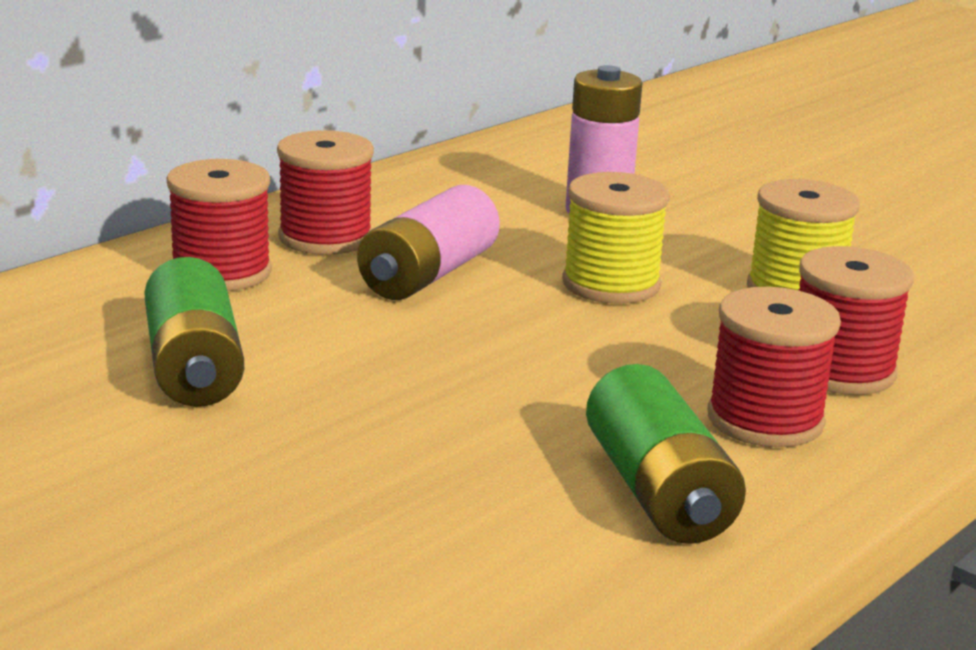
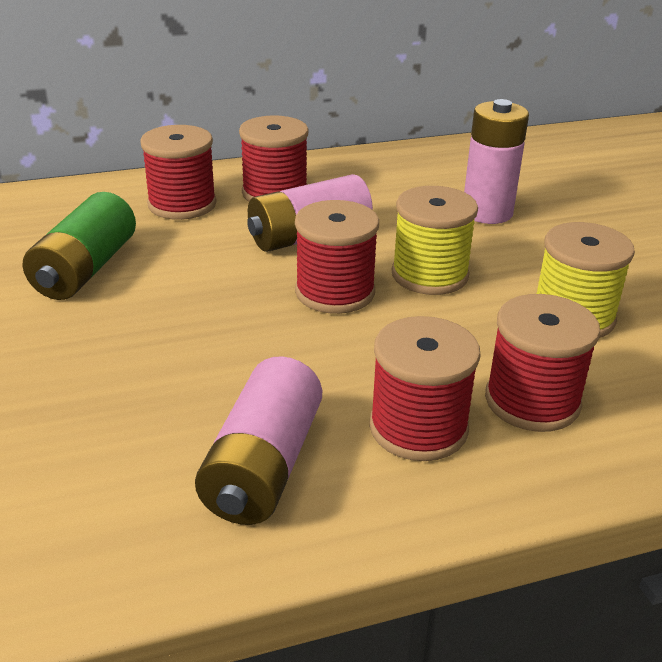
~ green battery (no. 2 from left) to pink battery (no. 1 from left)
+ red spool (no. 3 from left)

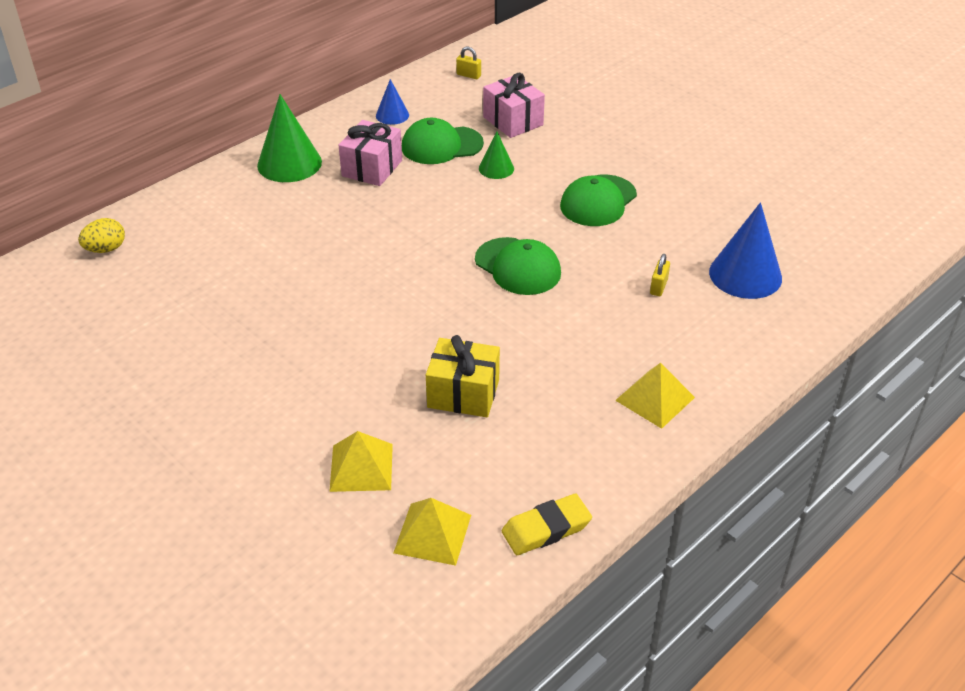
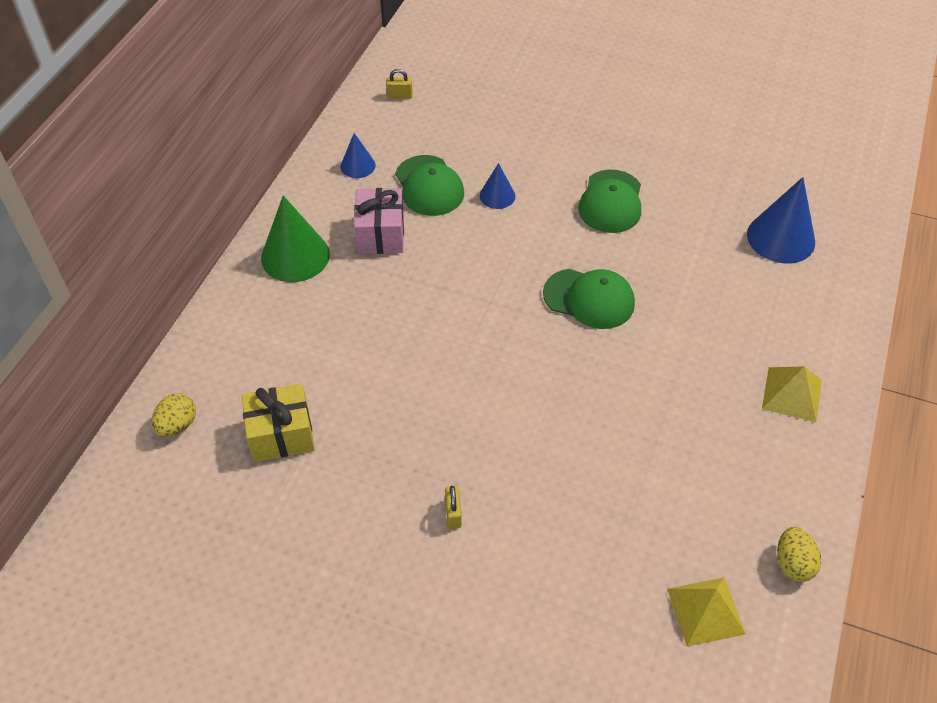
- pink gift (no. 2 from left)
~ green cap (no. 1 from left) 75 degrees counterclockwise
~ green cone (no. 2 from left) to blue cone (no. 2 from left)
~ yellow padlock (no. 2 from left)
~ yellow gift
- yellow pyramid (no. 1 from left)
~ yellow eraser to yellow egg (no. 2 from left)

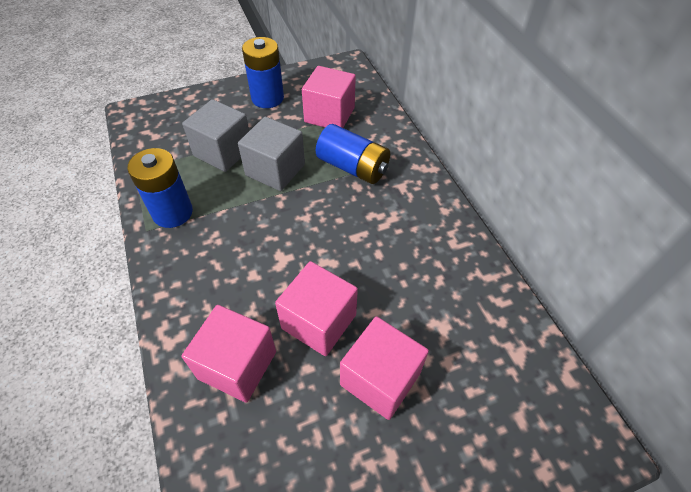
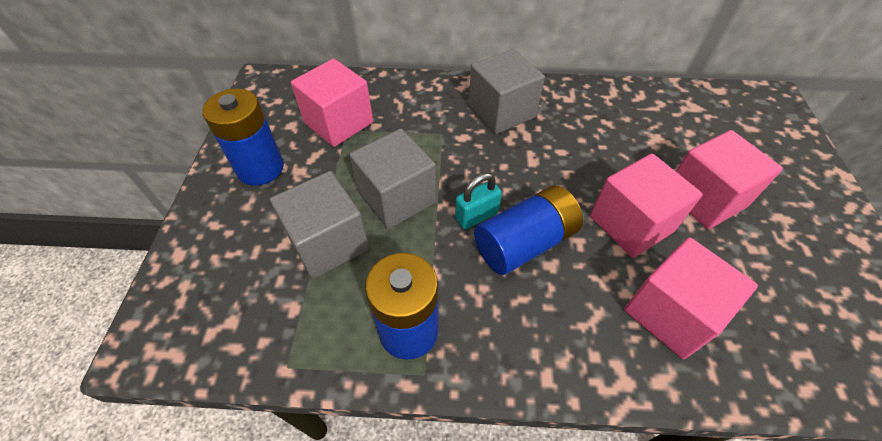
~ blue battery (no. 3 from left)
+ grey cube (no. 3 from left)
+ turquoise padlock

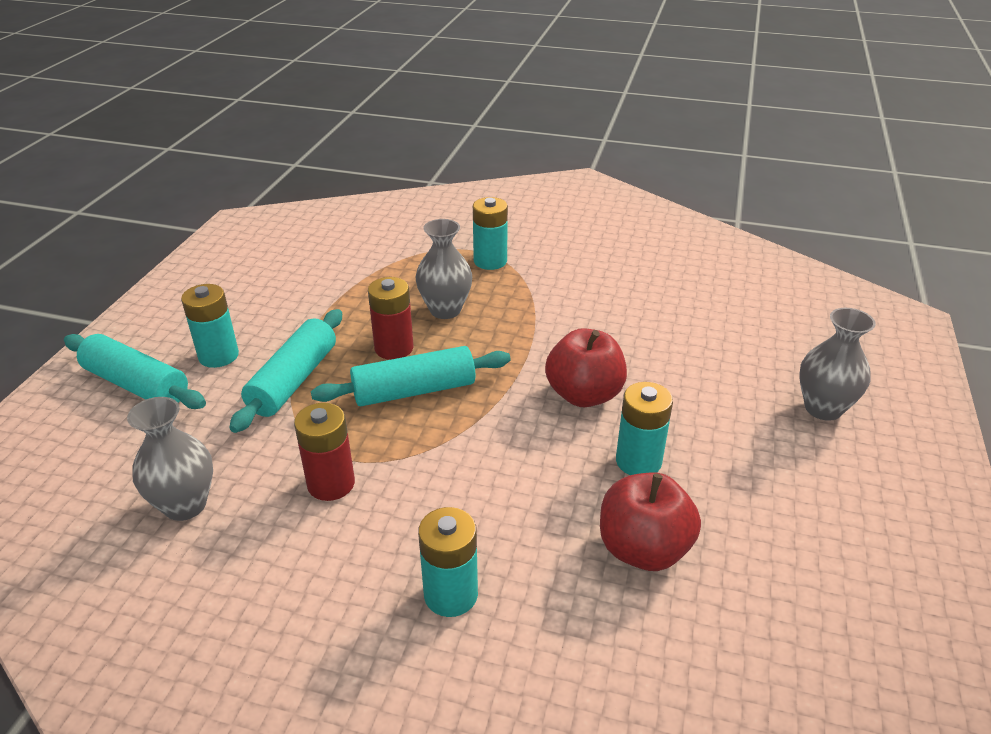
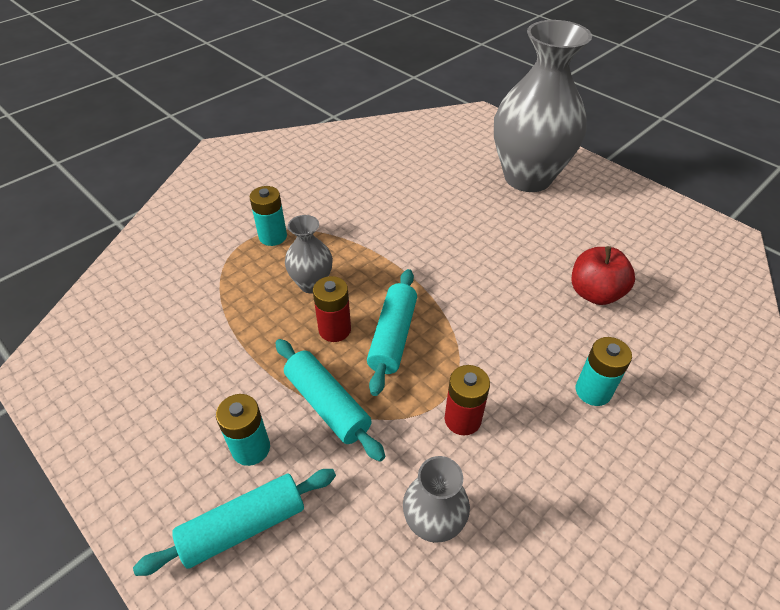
~ grey vase (no. 3 from left) x2.22
- red apple (no. 1 from left)
- turquoise battery (no. 4 from left)

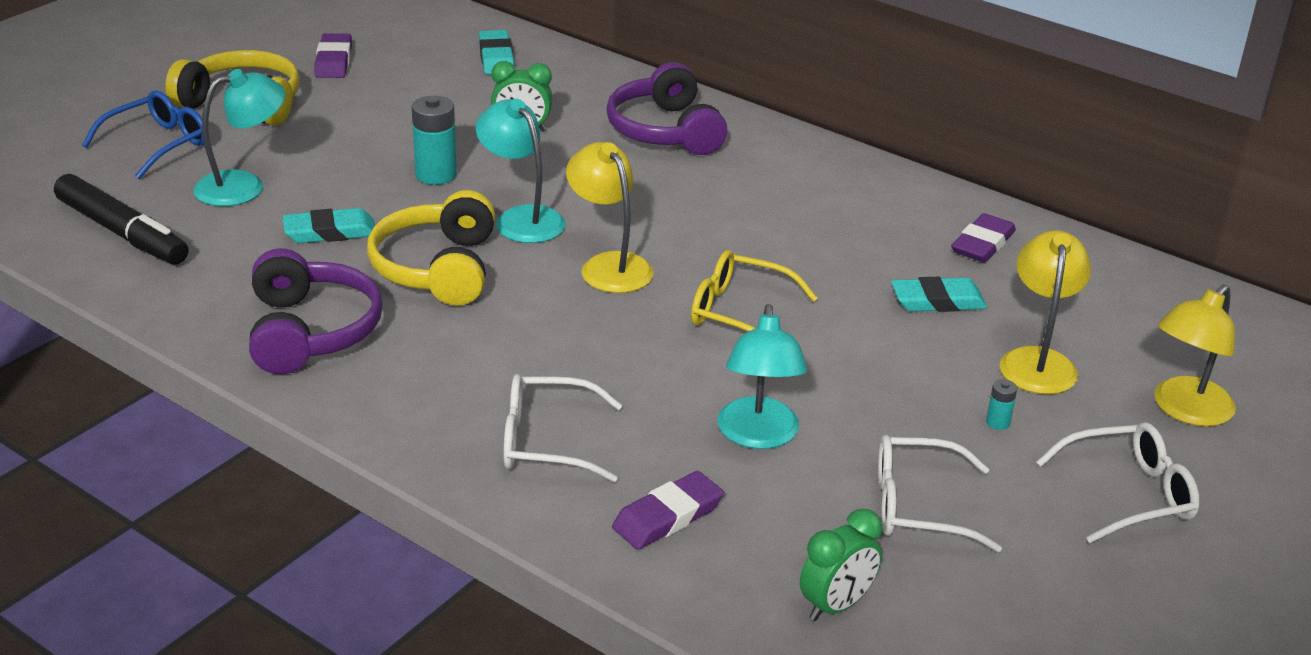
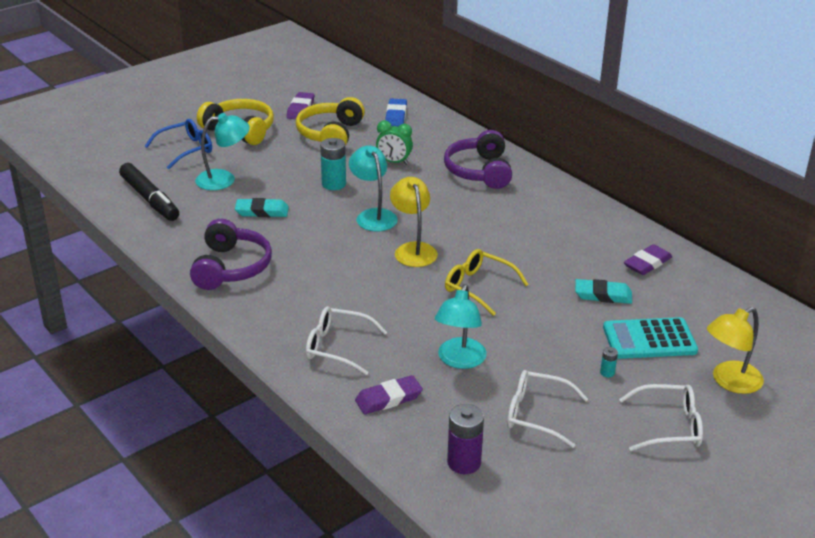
~ turquoise eraser (no. 2 from left) to blue eraser
~ yellow headphones (no. 2 from left)
~ yellow lamp (no. 2 from left) to turquoise calculator
~ green clock (no. 2 from left) to purple battery

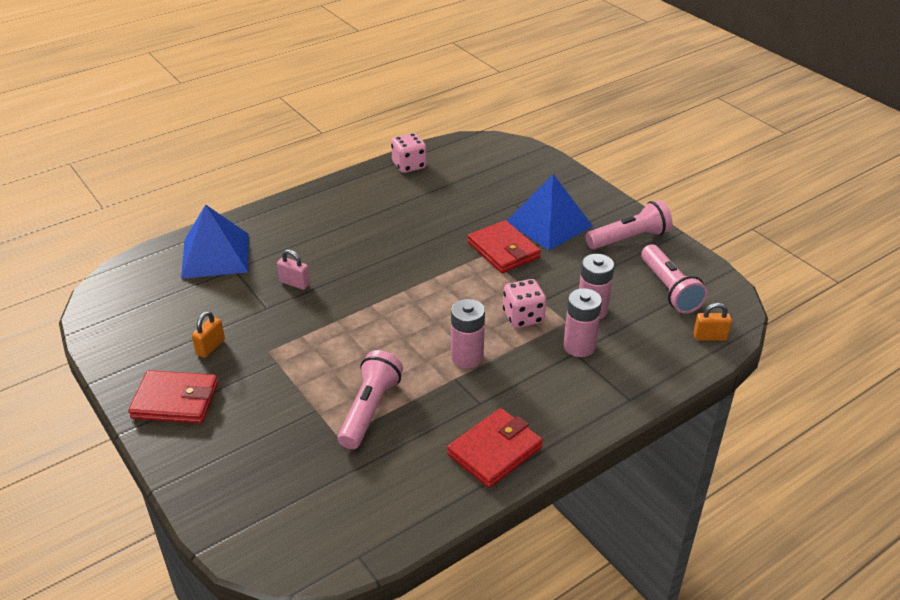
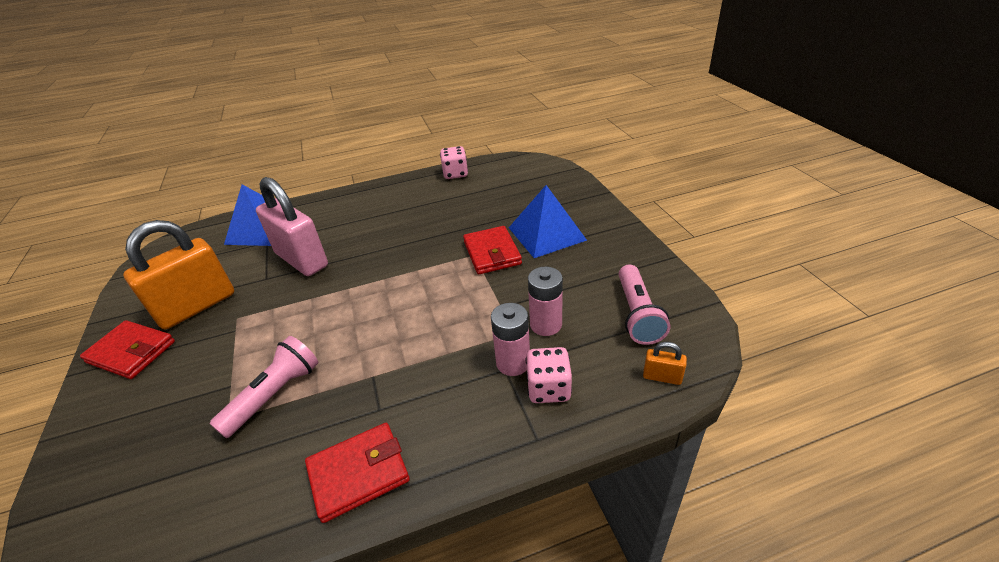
- pink flashlight (no. 2 from left)
~ pink padlock x2.49
~ pink dice (no. 2 from left)
- pink battery (no. 1 from left)
~ orange padlock (no. 1 from left) x2.49

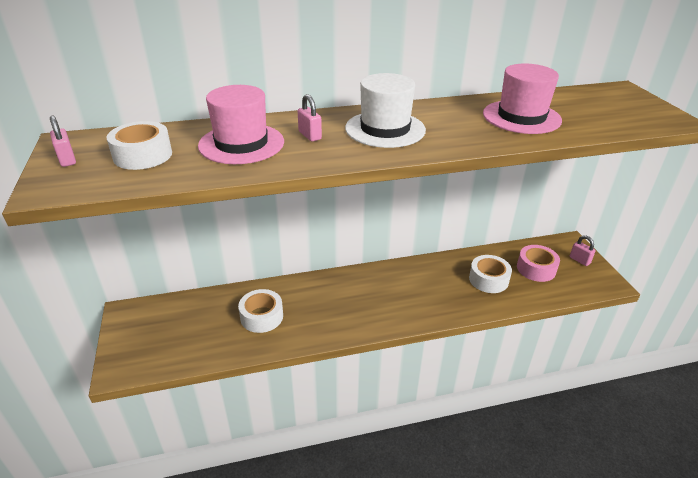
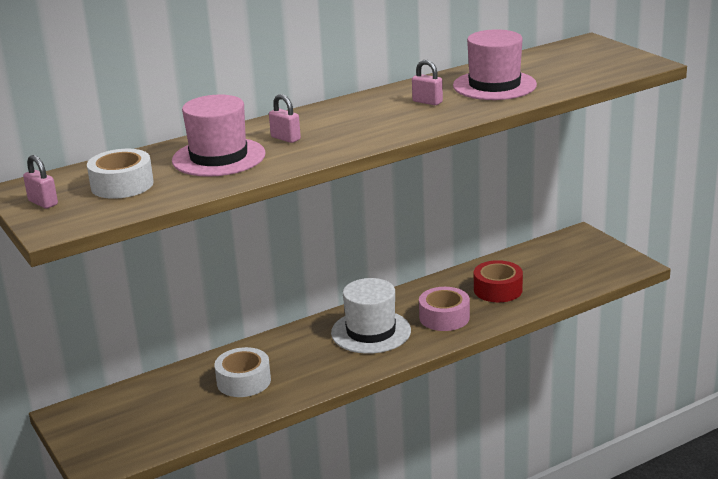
~ white hat
~ pink padlock (no. 3 from left)
~ pink tape
~ white tape (no. 3 from left) to red tape

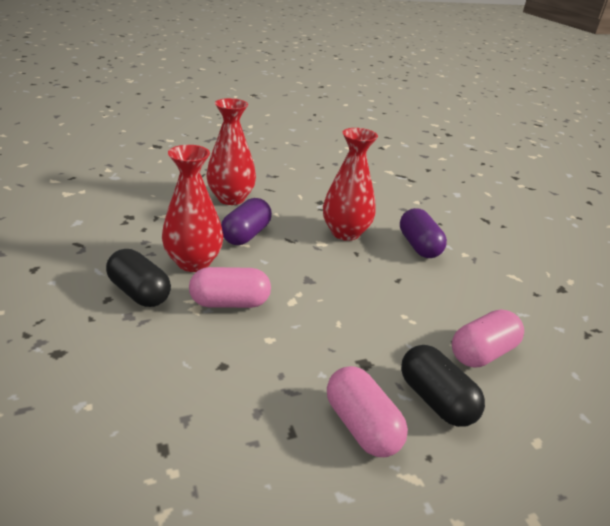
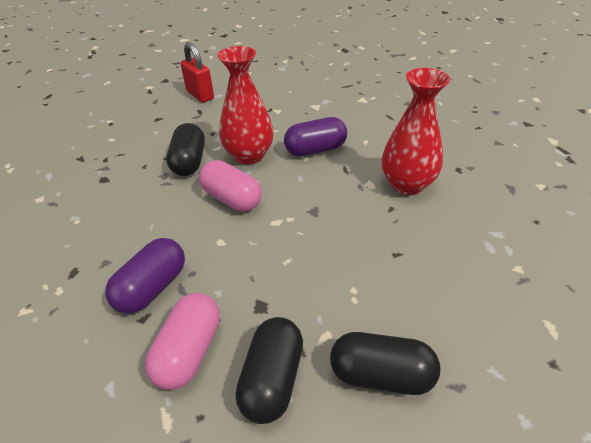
- red vase (no. 2 from left)
~ purple capsule (no. 2 from left in the first image) to purple capsule (no. 1 from left)
~ pink capsule (no. 3 from left) to black capsule (no. 3 from left)
+ red padlock

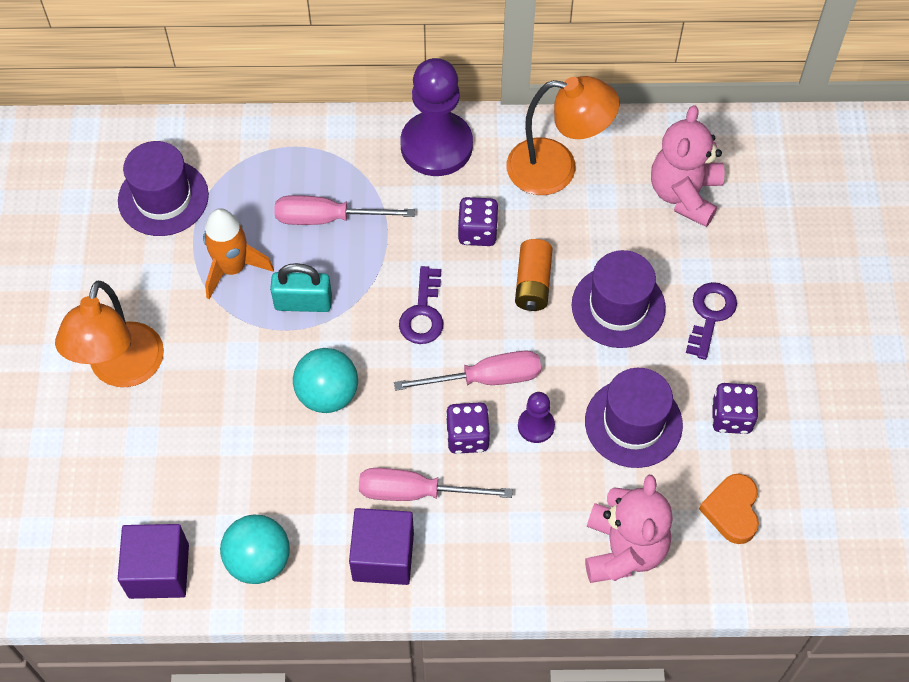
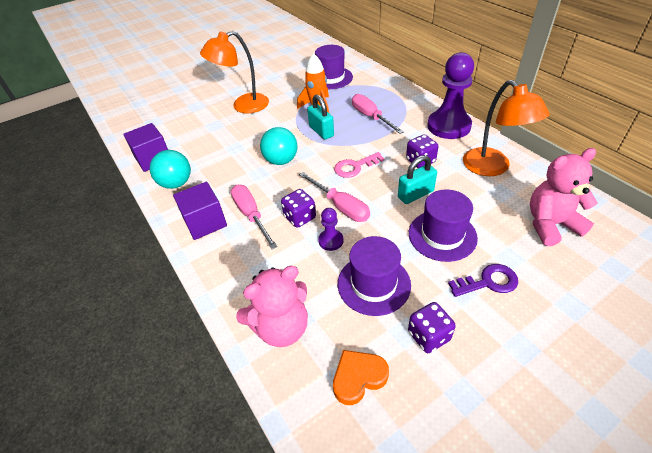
~ orange battery to turquoise padlock (no. 2 from left)
~ purple key (no. 1 from left) to pink key

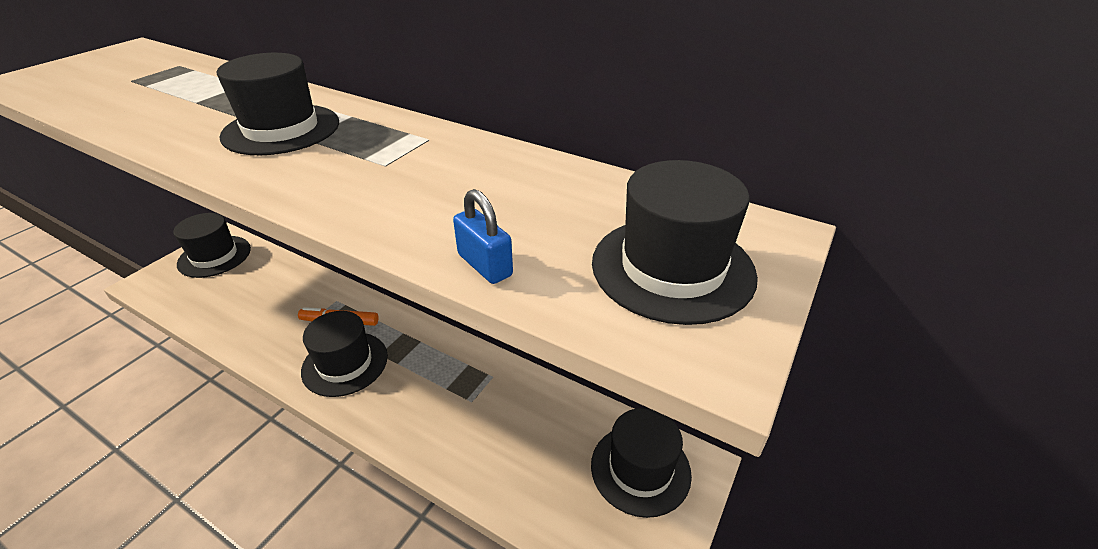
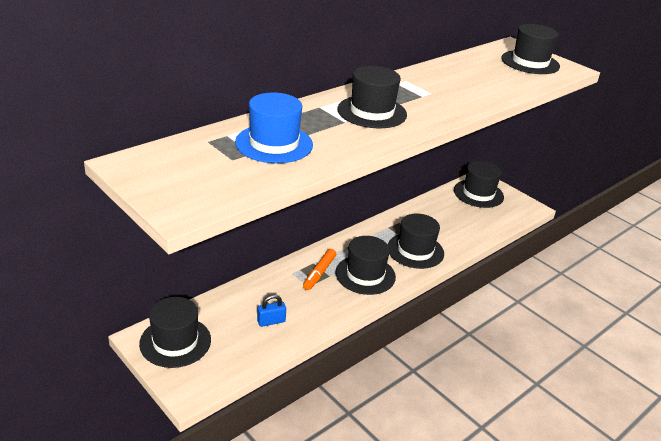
~ blue padlock
+ blue hat
+ black hat (no. 4 from left)

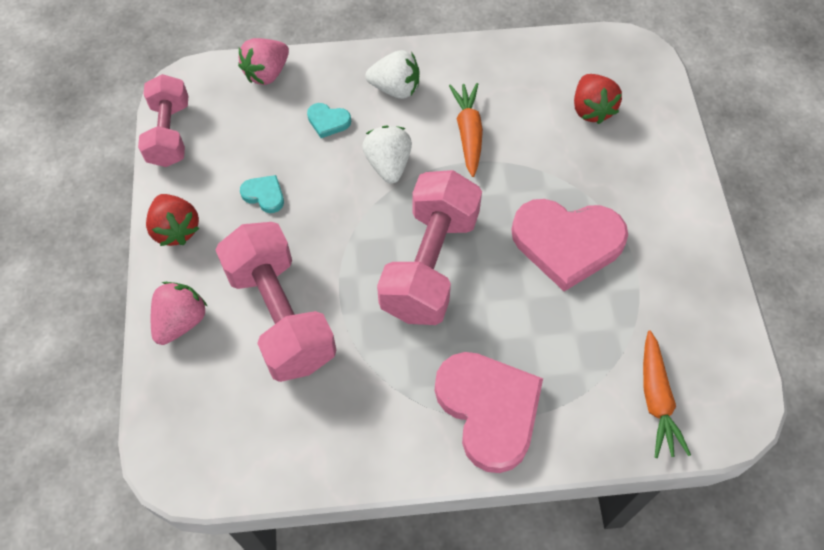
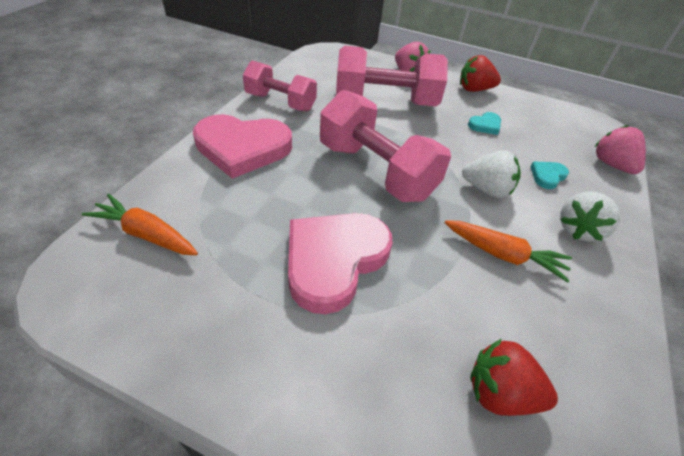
~ pink dumbbell (no. 1 from left)

